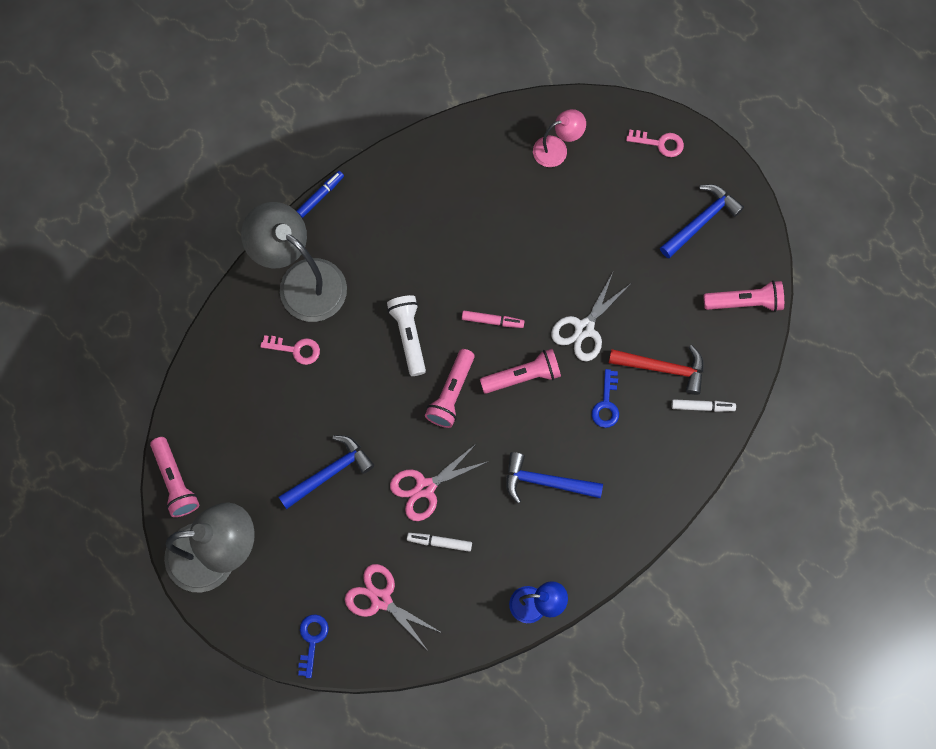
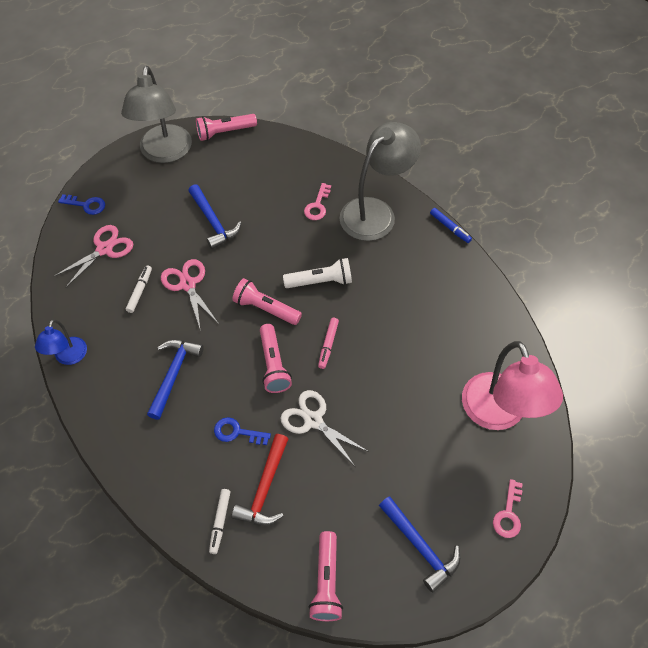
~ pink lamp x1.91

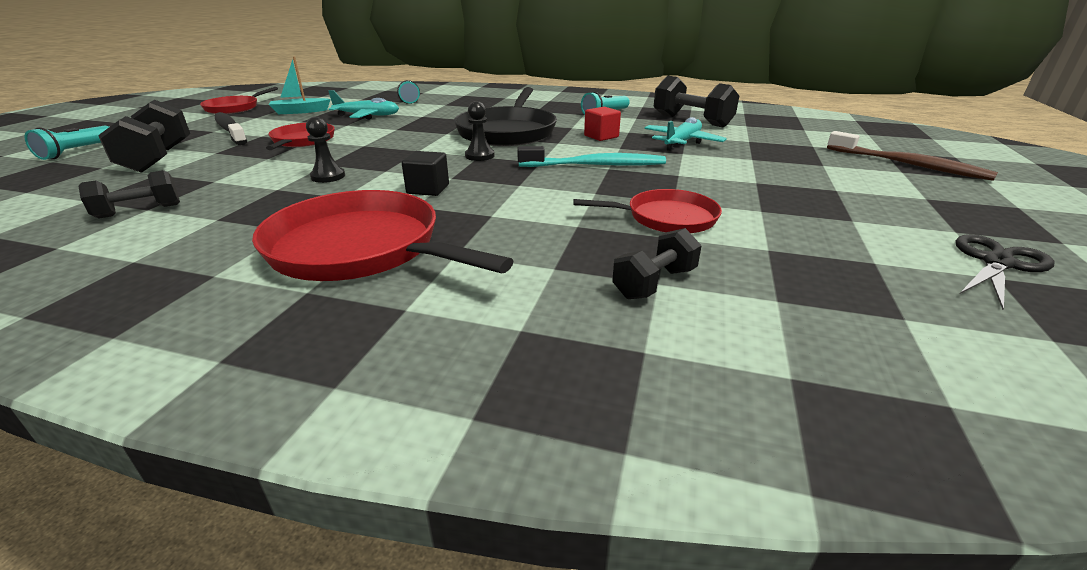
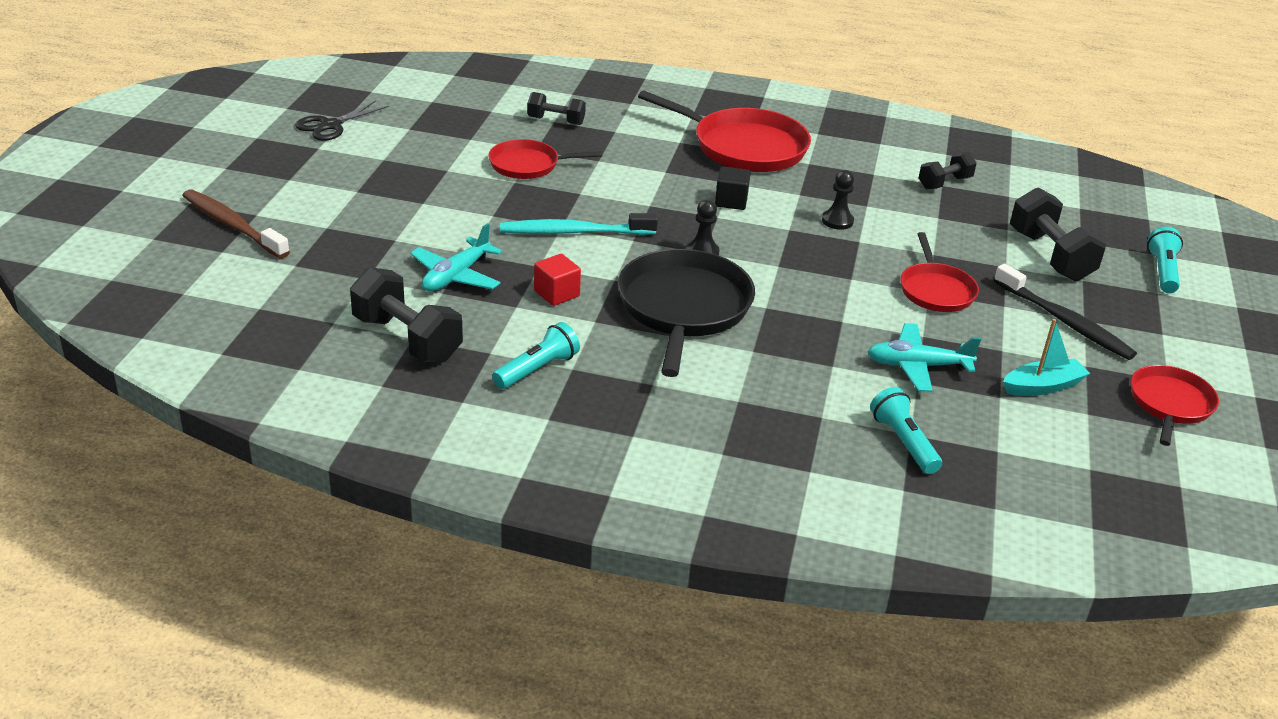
~ black dumbbell (no. 3 from left in the first image) 60 degrees clockwise

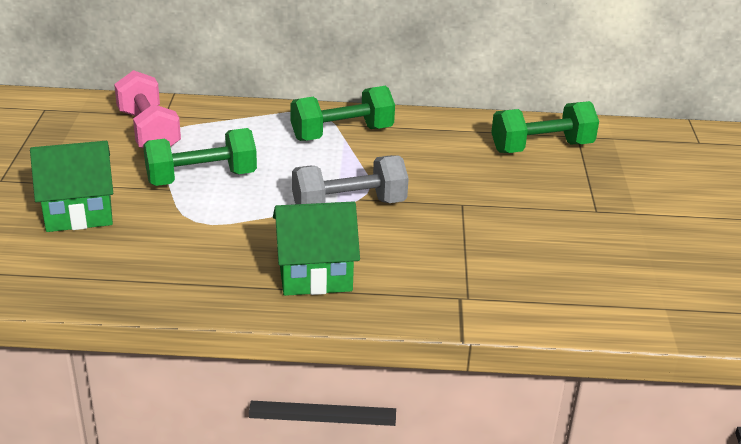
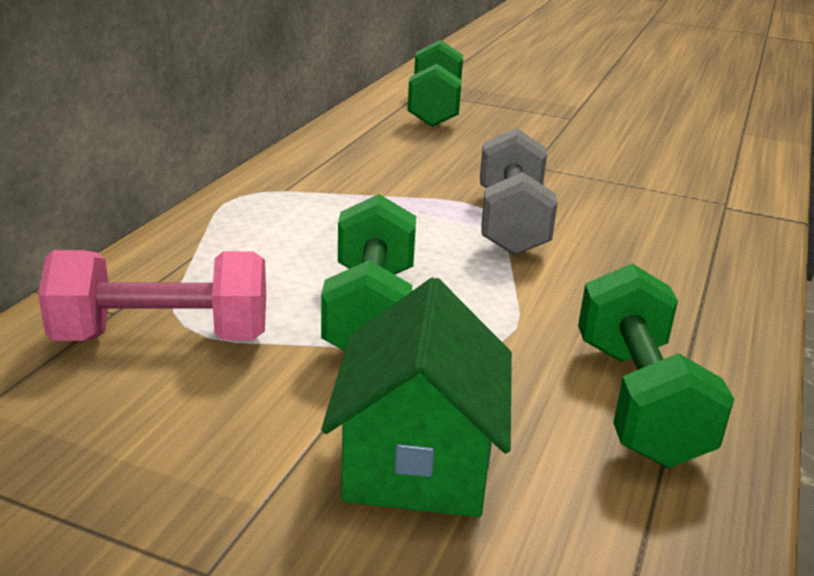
~ green dumbbell (no. 2 from left in the first image) to green dumbbell (no. 3 from left)
- green house (no. 2 from left)

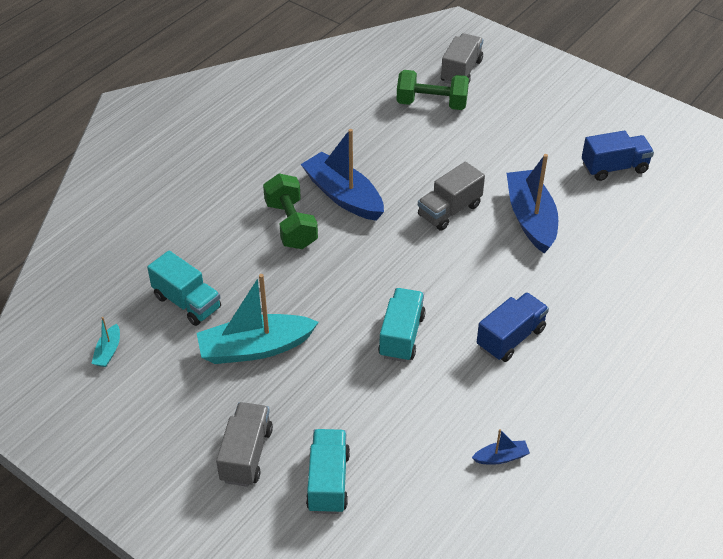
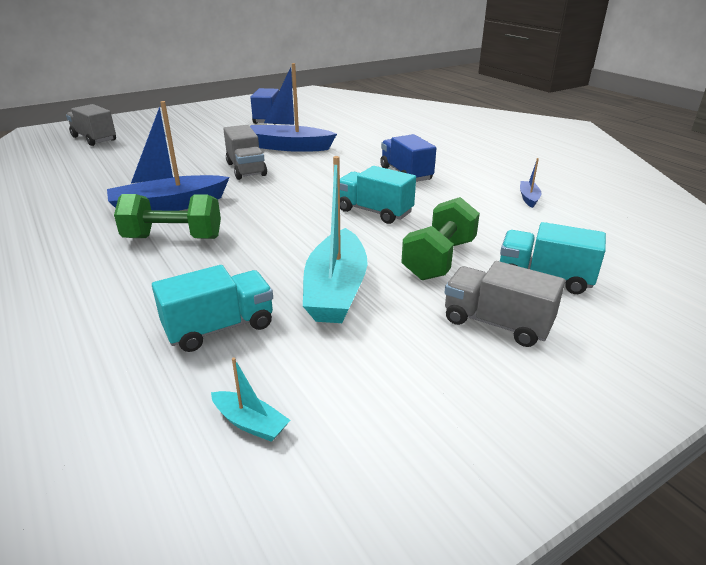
~ green dumbbell (no. 2 from left)

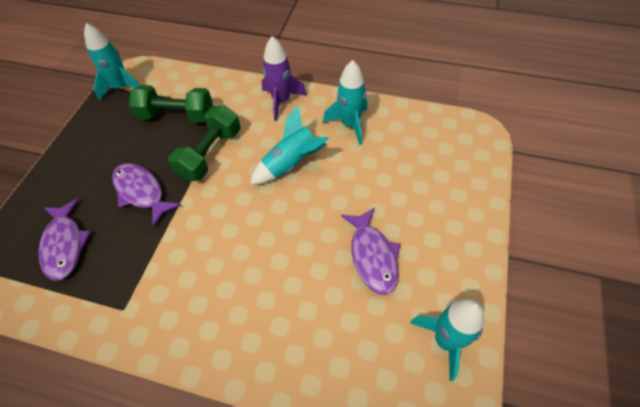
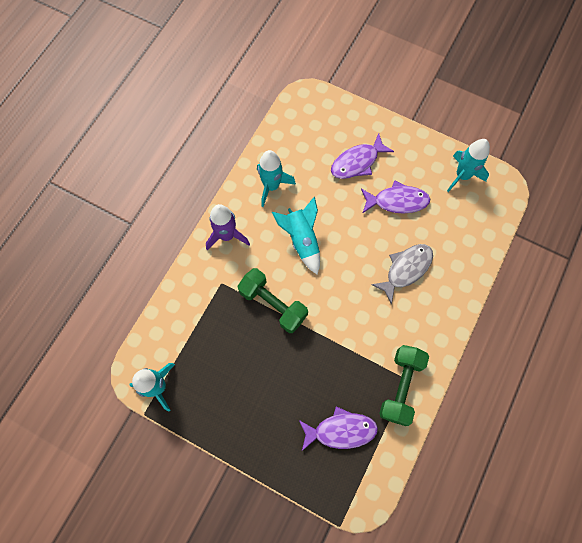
~ green dumbbell (no. 1 from left in the first image) to green dumbbell (no. 2 from left)
~ purple fish (no. 2 from left)
+ grey fish

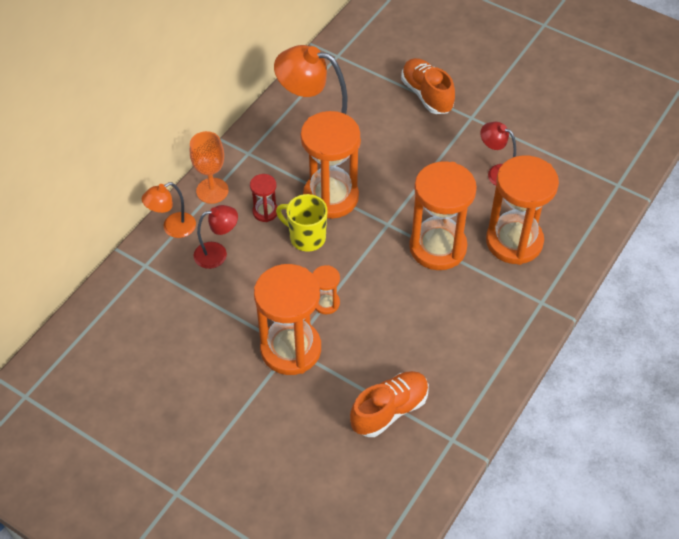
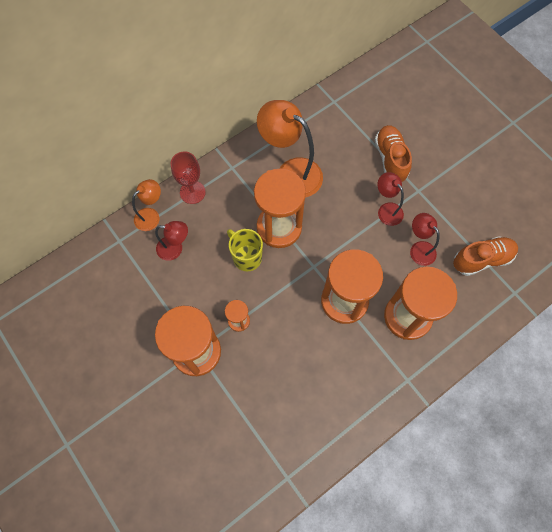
~ orange goblet to red goblet
- red hourglass
~ orange lamp (no. 1 from left) 150 degrees clockwise
~ orange shoe (no. 1 from left in the first image) to orange shoe (no. 2 from left)
+ red lamp (no. 2 from left)

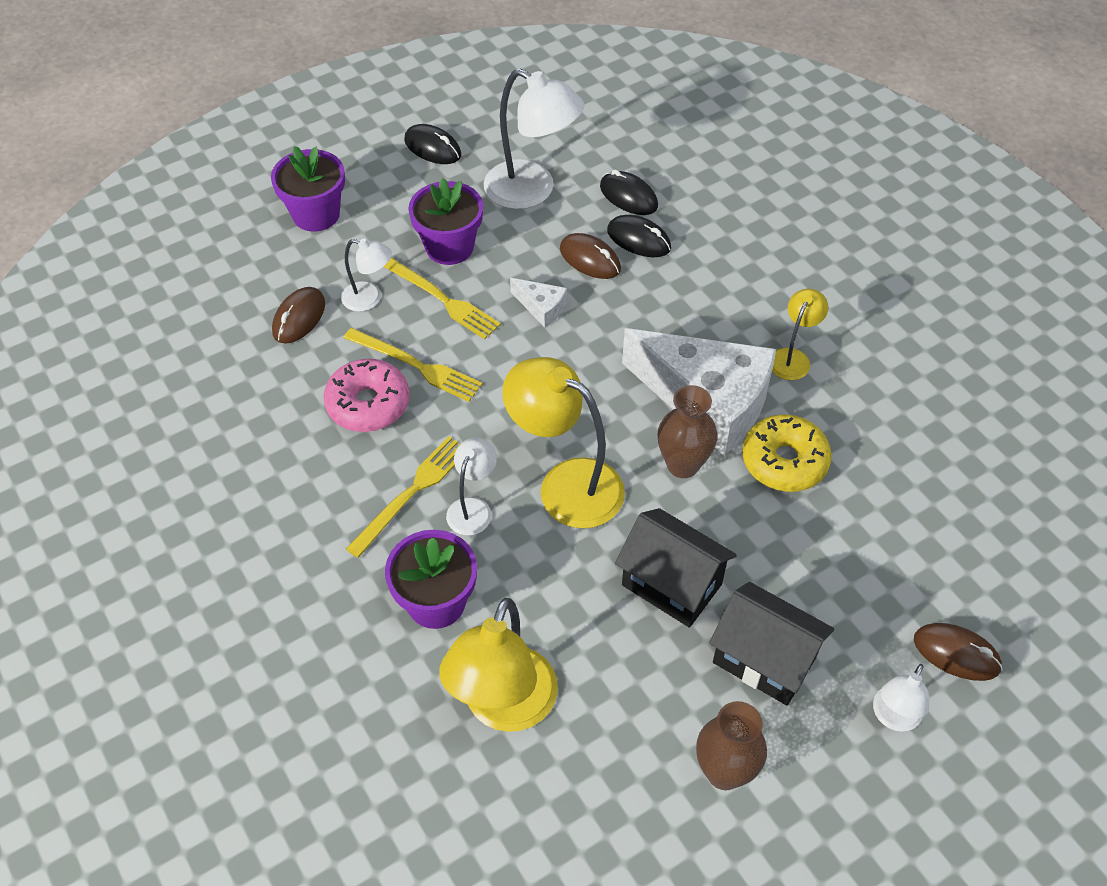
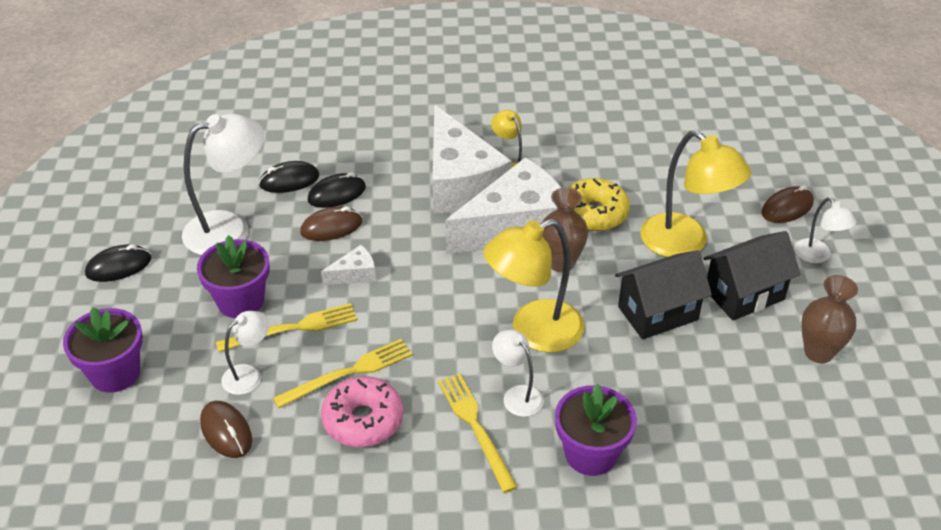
~ yellow lamp (no. 1 from left in the first image) to yellow lamp (no. 3 from left)
+ white cheese (no. 2 from left)

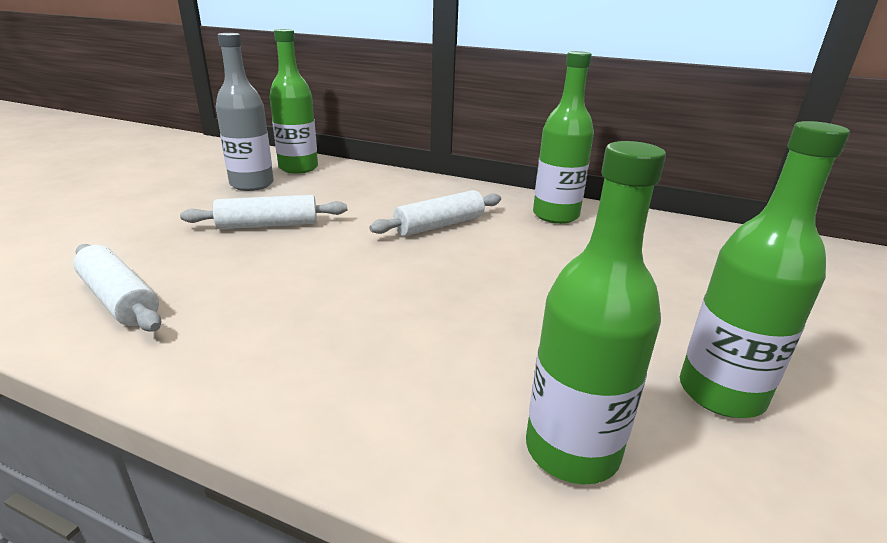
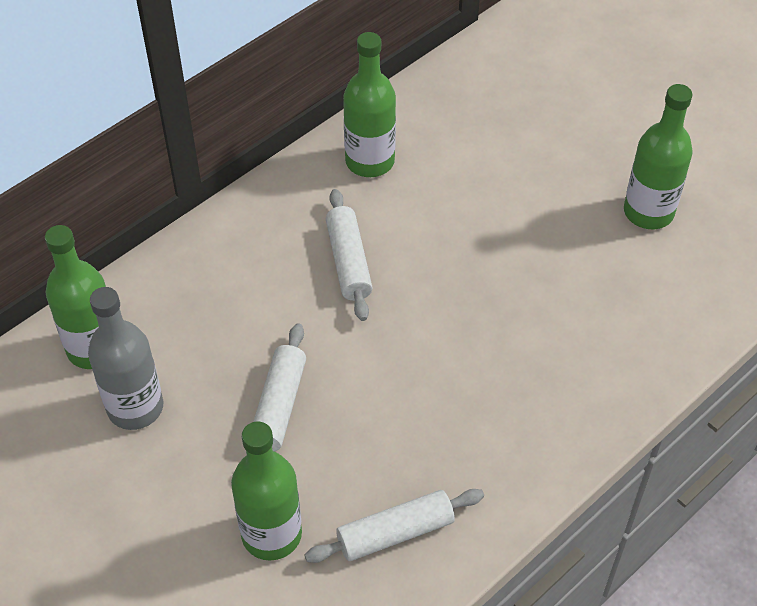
~ green bottle (no. 3 from left in the first image) to green bottle (no. 2 from left)

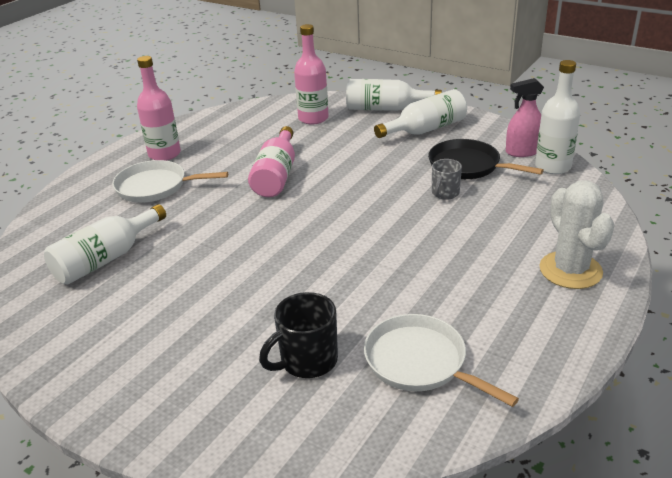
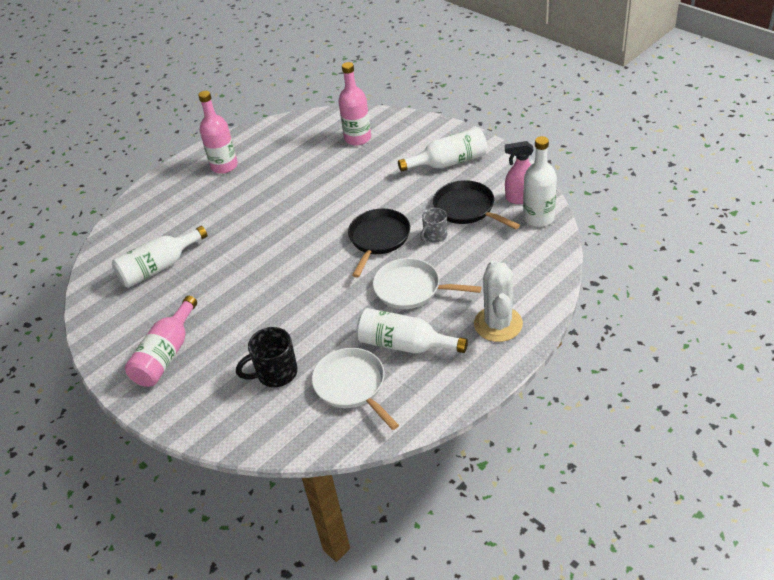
~ white bottle (no. 2 from left)
~ pink bottle (no. 2 from left in the first image) to pink bottle (no. 1 from left)
~ white pan (no. 1 from left in the first image) to white pan (no. 2 from left)
+ black pan (no. 1 from left)

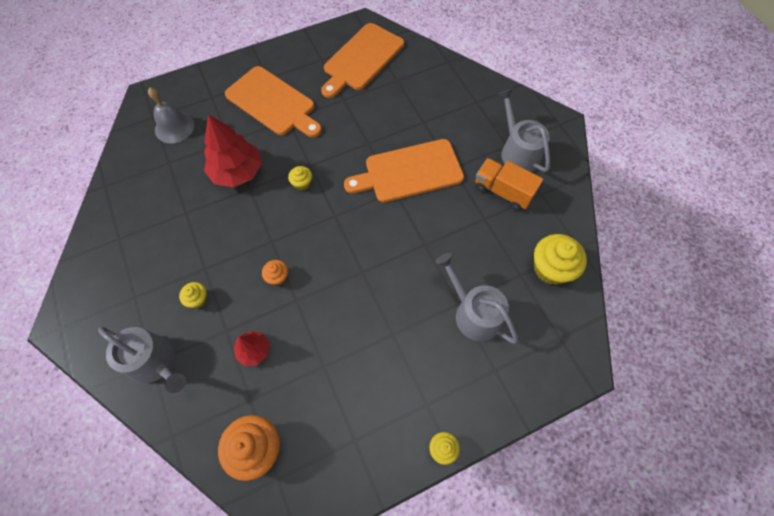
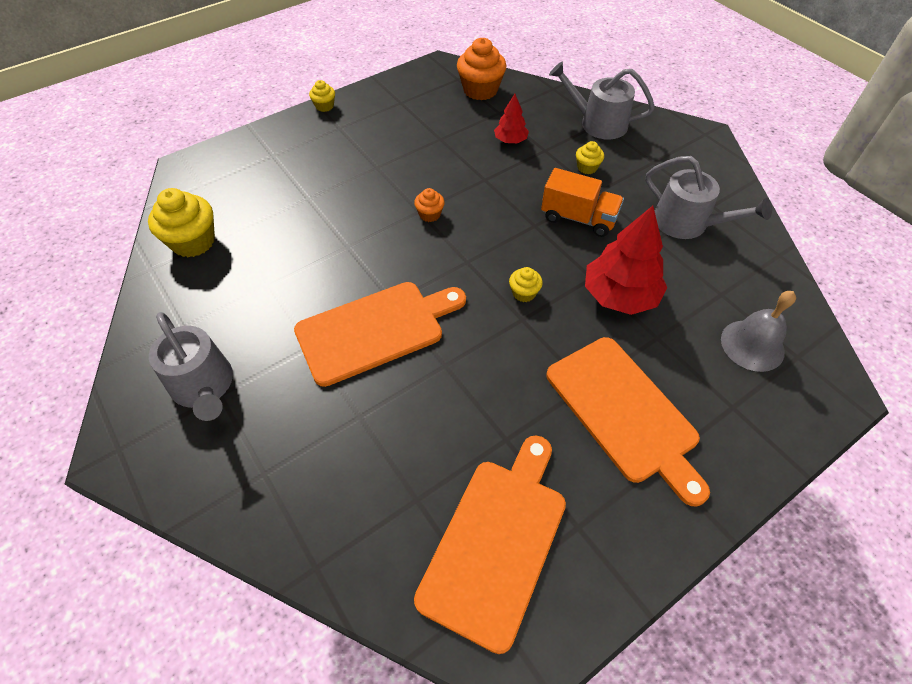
~ orange cutting board (no. 1 from left in the first image) 150 degrees counterclockwise
~ orange truck
~ grey watering can (no. 2 from left in the first image) to grey watering can (no. 3 from left)
~ orange cupcake (no. 2 from left in the first image) to orange cupcake (no. 1 from left)

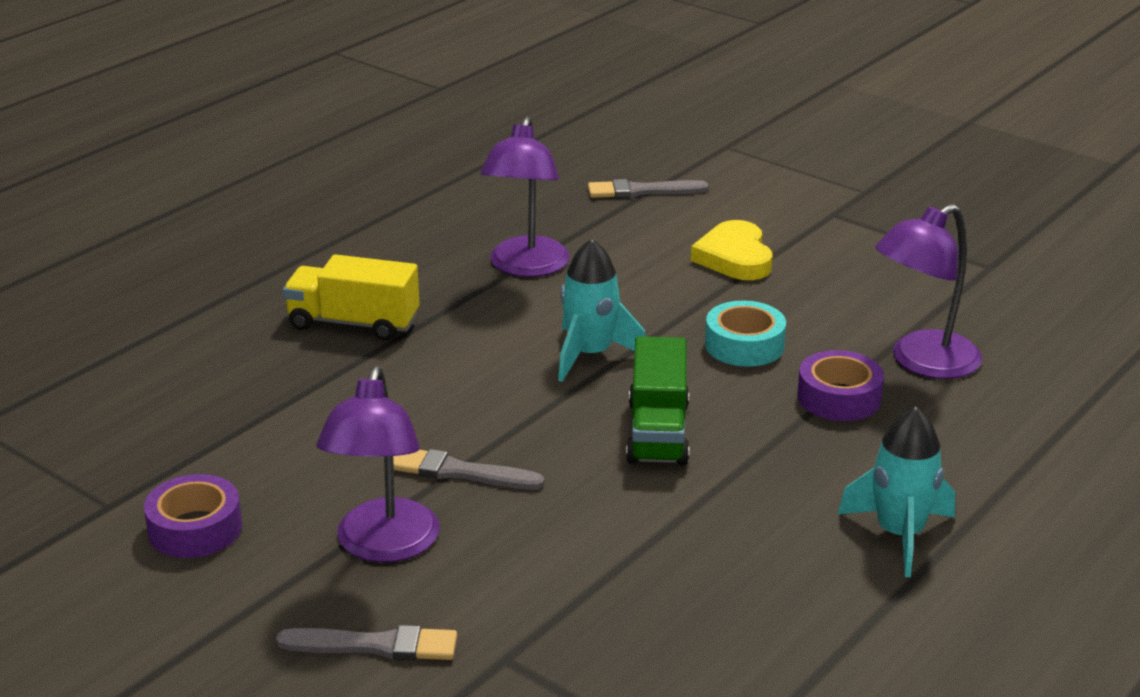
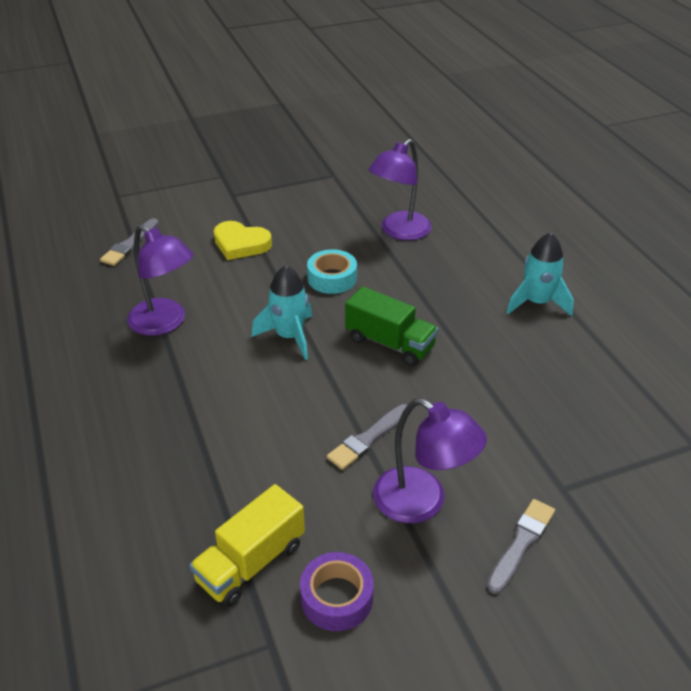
~ purple lamp (no. 3 from left in the first image) 45 degrees clockwise
~ yellow truck
- purple tape (no. 2 from left)

